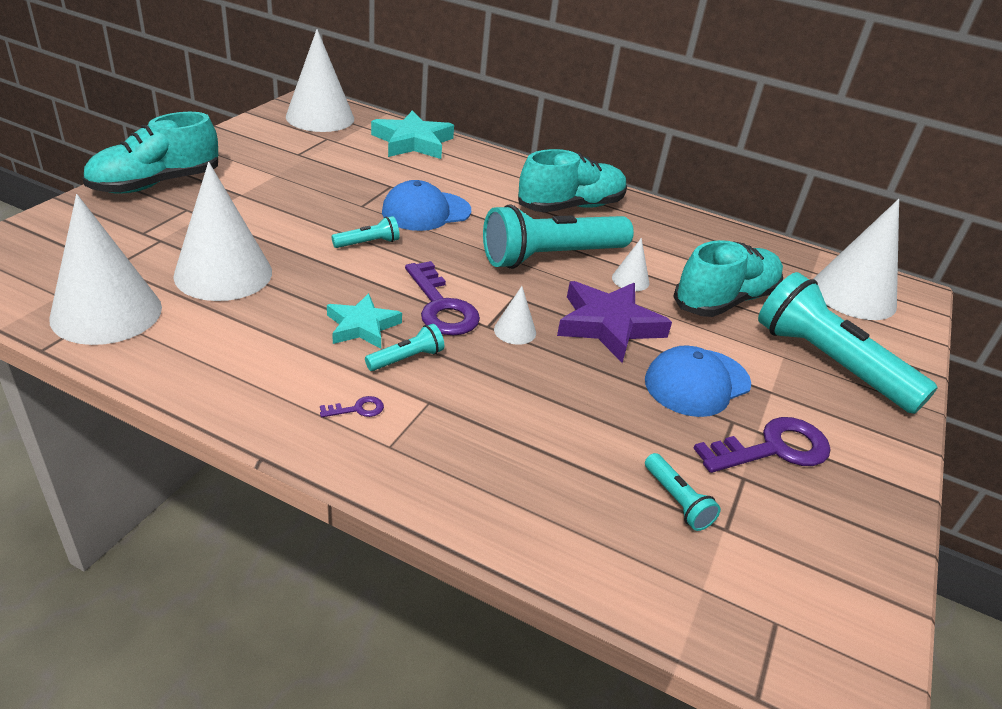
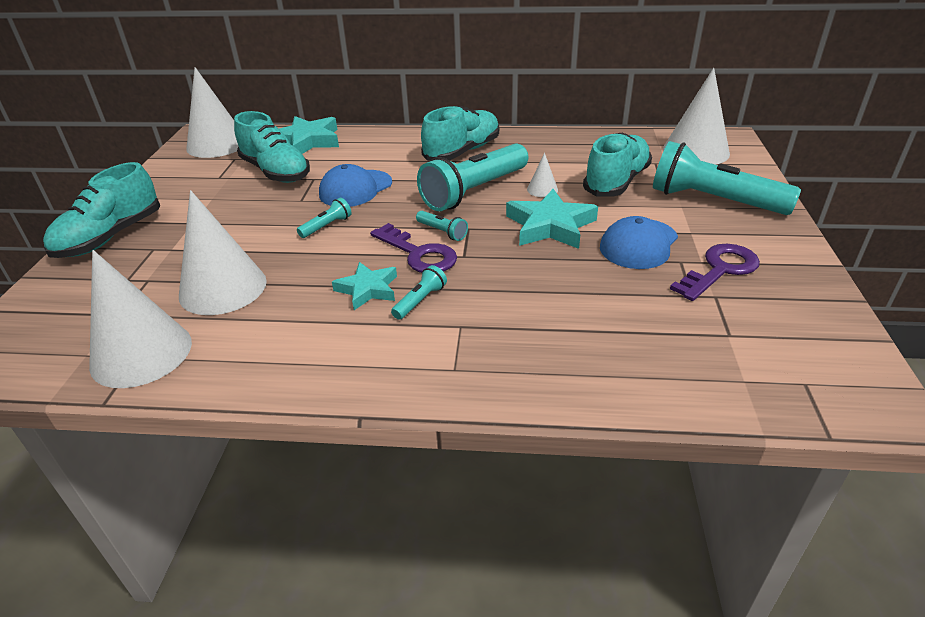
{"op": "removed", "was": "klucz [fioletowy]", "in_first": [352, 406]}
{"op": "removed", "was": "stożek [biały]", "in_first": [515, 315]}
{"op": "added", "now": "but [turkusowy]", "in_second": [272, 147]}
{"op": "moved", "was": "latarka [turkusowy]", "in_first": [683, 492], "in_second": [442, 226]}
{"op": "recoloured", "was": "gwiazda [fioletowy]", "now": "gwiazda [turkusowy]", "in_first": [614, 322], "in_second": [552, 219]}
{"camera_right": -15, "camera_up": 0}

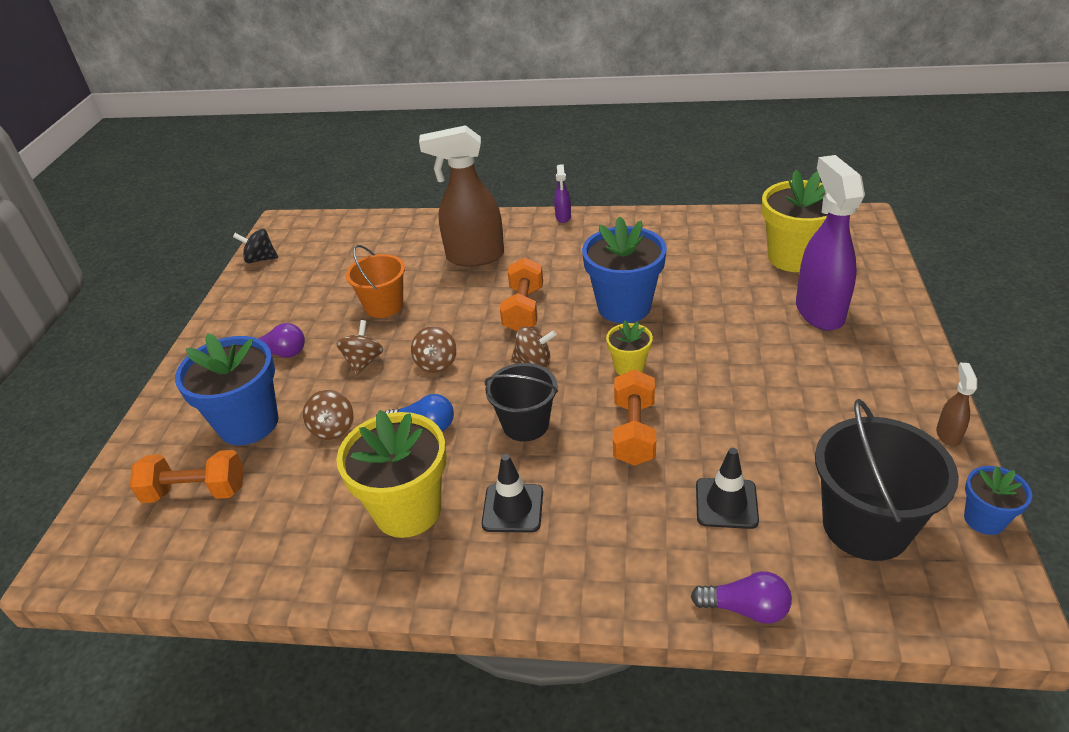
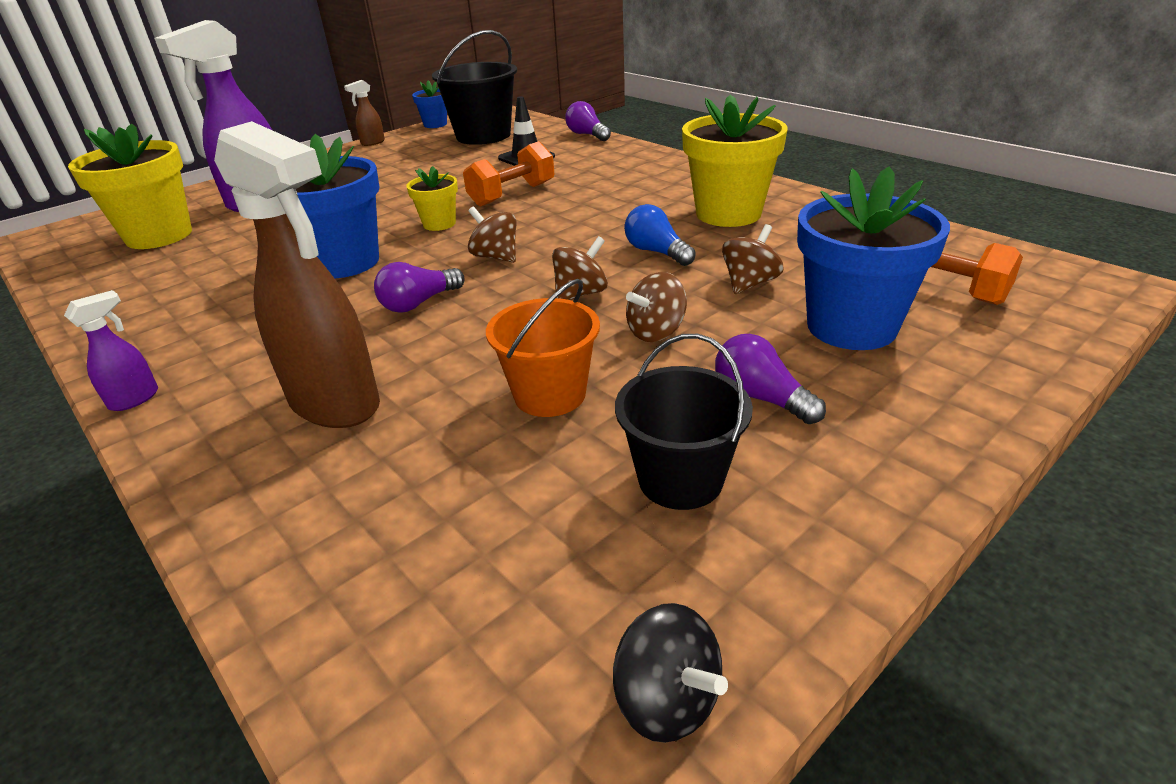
{"op": "removed", "was": "pachołek [czarny]", "in_first": [512, 493]}
{"op": "moved", "was": "wiadro [czarny]", "in_first": [521, 402], "in_second": [684, 422]}
{"op": "replaced", "was": "hantel [pomarańczowy]", "now": "żarówka [fioletowy]", "in_first": [521, 294], "in_second": [419, 287]}
{"camera_right": -140, "camera_up": -5}

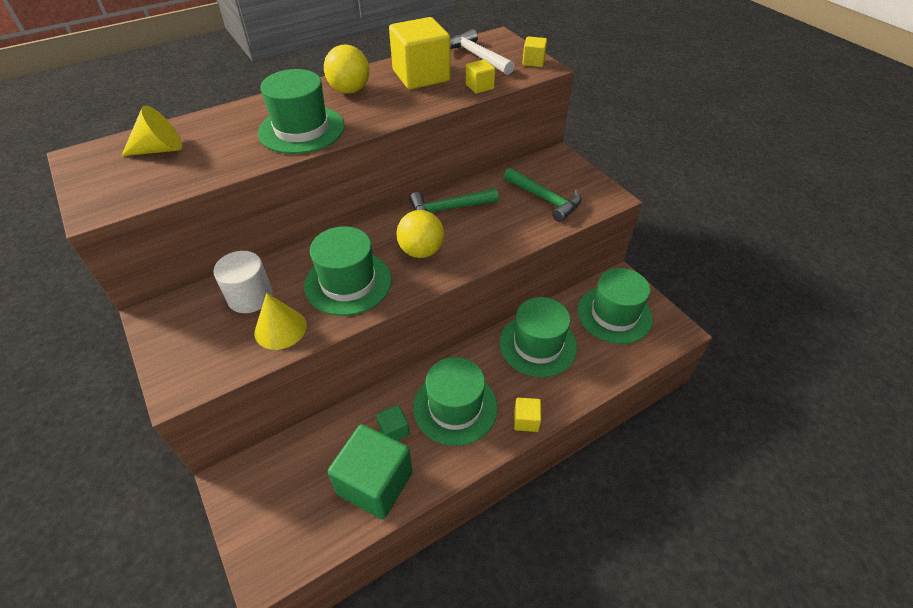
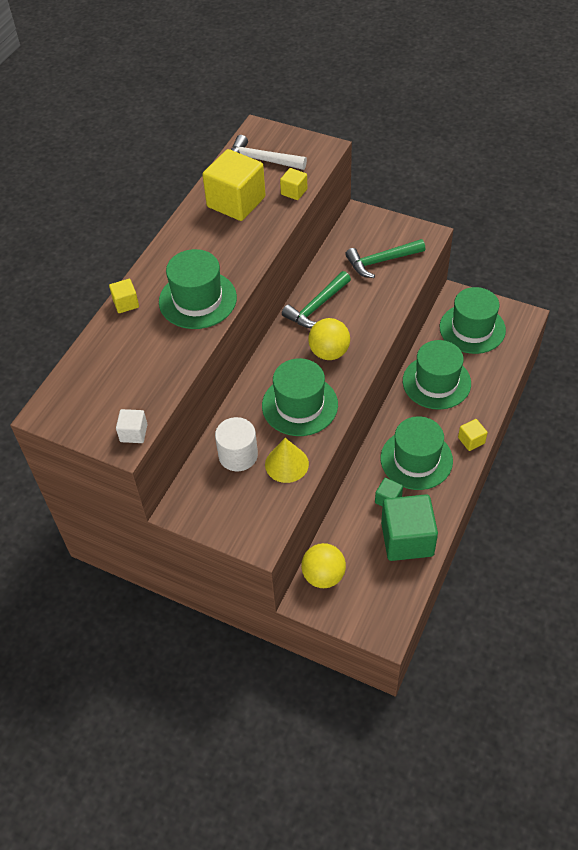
{"op": "removed", "was": "stożek [żółty]", "in_first": [151, 130]}
{"op": "added", "now": "sześcian [biały]", "in_second": [132, 426]}
{"op": "moved", "was": "piłka [żółty]", "in_first": [347, 69], "in_second": [323, 565]}
{"op": "moved", "was": "sześcian [żółty]", "in_first": [534, 51], "in_second": [124, 296]}
{"op": "turned", "was": "młotek [zielony]", "in_first": [542, 194], "in_second": [385, 258], "clockwise": 150}
{"camera_right": -30, "camera_up": 5}

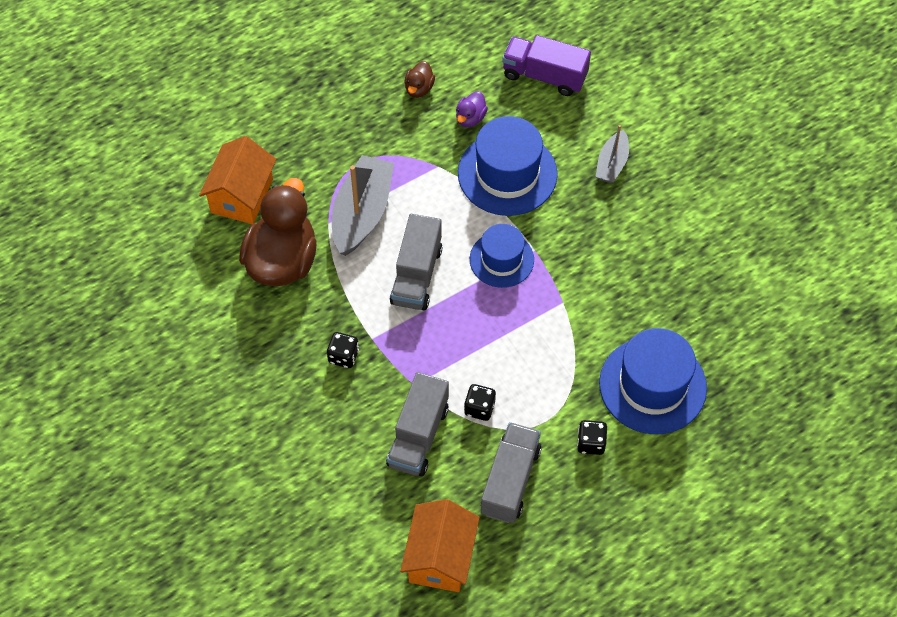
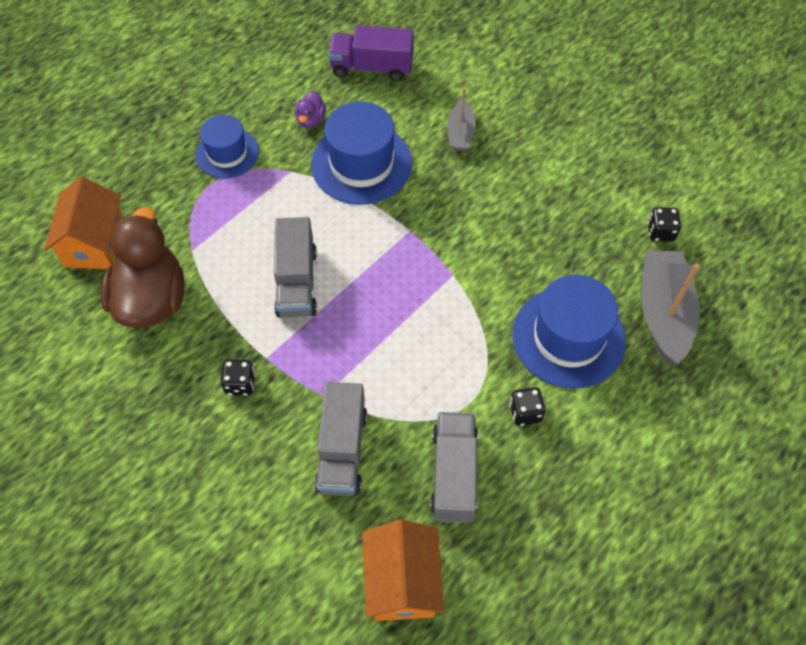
{"op": "removed", "was": "kaczka [brązowy]", "in_first": [419, 79]}
{"op": "moved", "was": "łódka [szary]", "in_first": [363, 205], "in_second": [670, 307]}
{"op": "moved", "was": "kostka do gry [czarny]", "in_first": [480, 402], "in_second": [664, 224]}
{"op": "moved", "was": "kapelusz [niebieski]", "in_first": [502, 256], "in_second": [227, 147]}
{"camera_right": -15, "camera_up": 0}

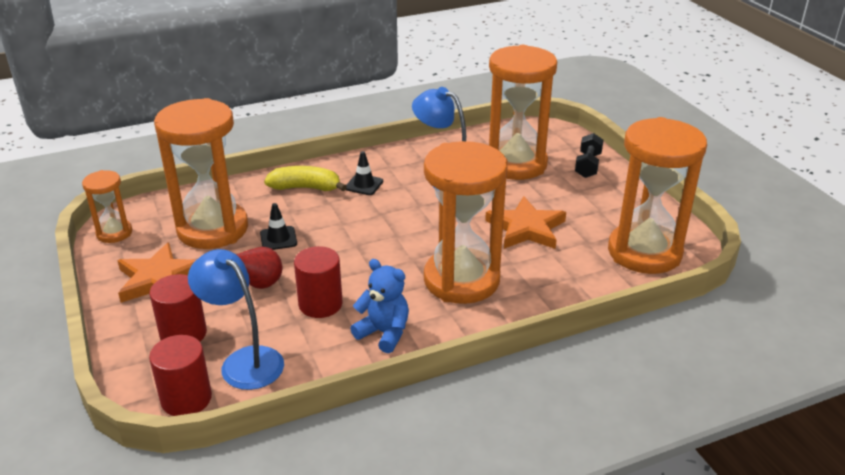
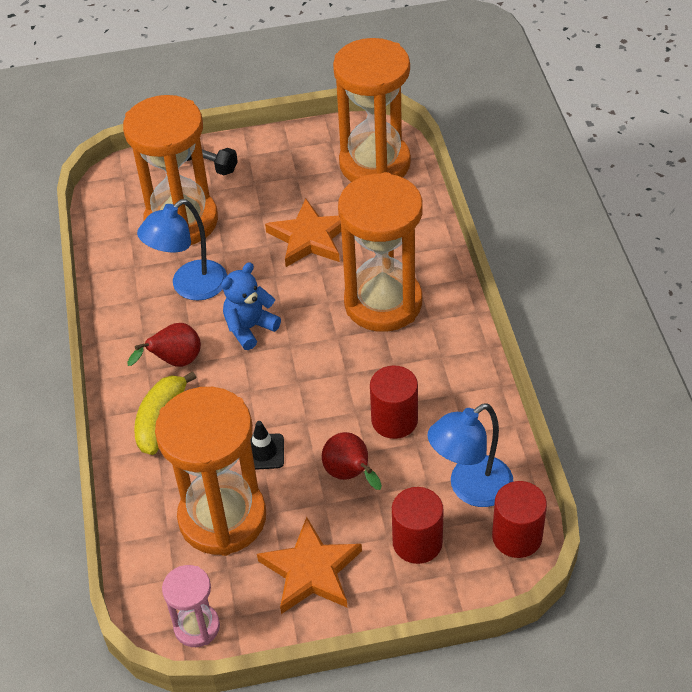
{"op": "moved", "was": "miś [niebieski]", "in_first": [379, 306], "in_second": [251, 306]}
{"op": "replaced", "was": "pachołek [czarny]", "now": "gruszka [czerwony]", "in_first": [364, 173], "in_second": [164, 345]}
{"op": "recoloured", "was": "klepsydra [pomarańczowy]", "now": "klepsydra [różowy]", "in_first": [107, 206], "in_second": [191, 606]}
{"camera_right": -75, "camera_up": 15}

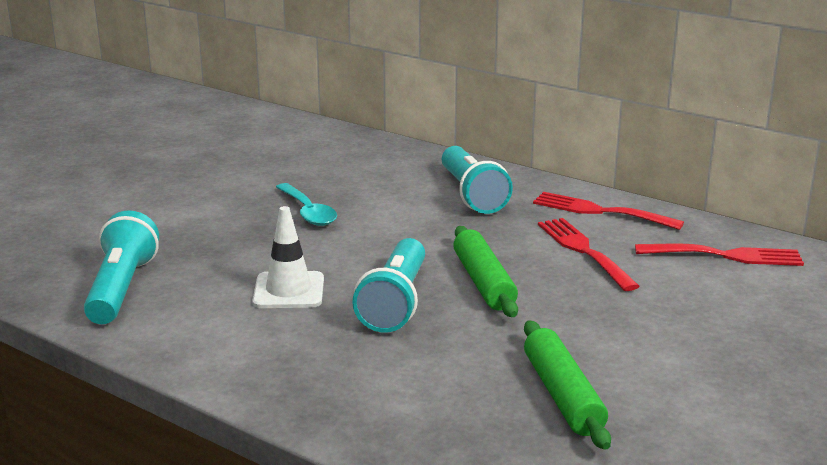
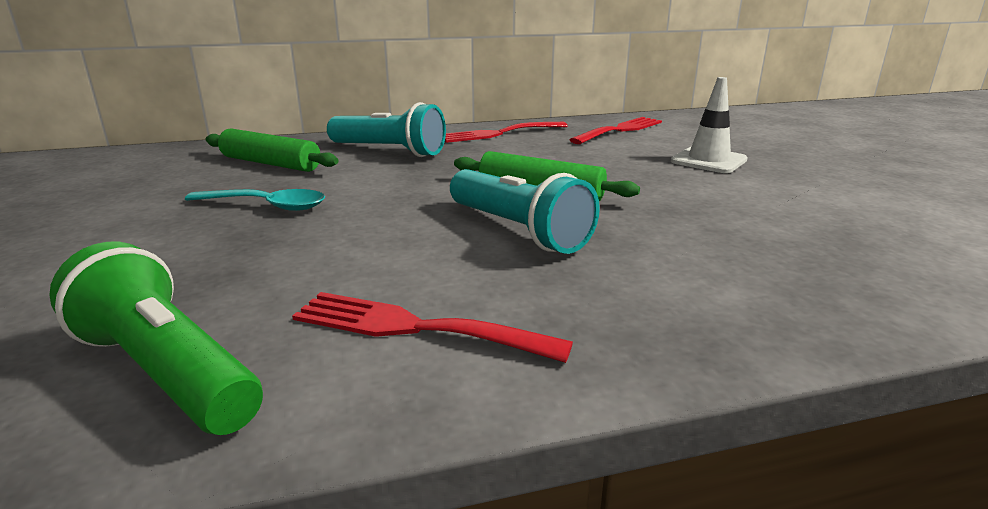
{"op": "moved", "was": "pachołek [biały]", "in_first": [288, 257], "in_second": [709, 125]}
{"op": "moved", "was": "wałek do ciasta [zielony]", "in_first": [567, 385], "in_second": [272, 150]}
{"op": "moved", "was": "widelec [czerwony]", "in_first": [589, 254], "in_second": [432, 327]}
{"op": "recoloured", "was": "latarka [turkusowy]", "now": "latarka [zielony]", "in_first": [121, 267], "in_second": [156, 338]}
{"camera_right": -50, "camera_up": 0}

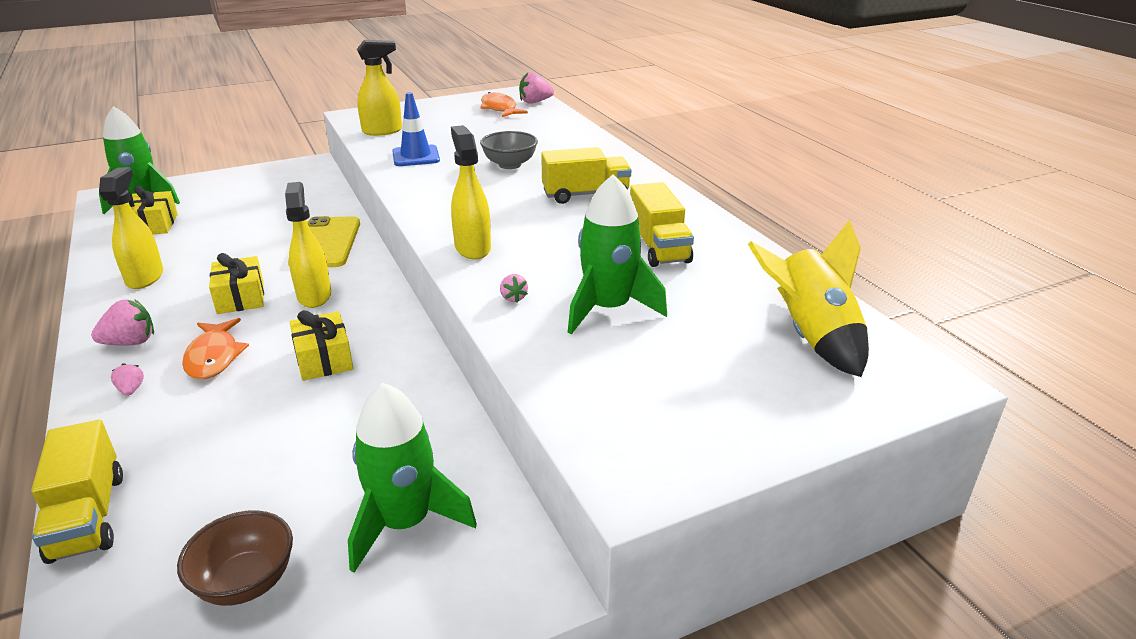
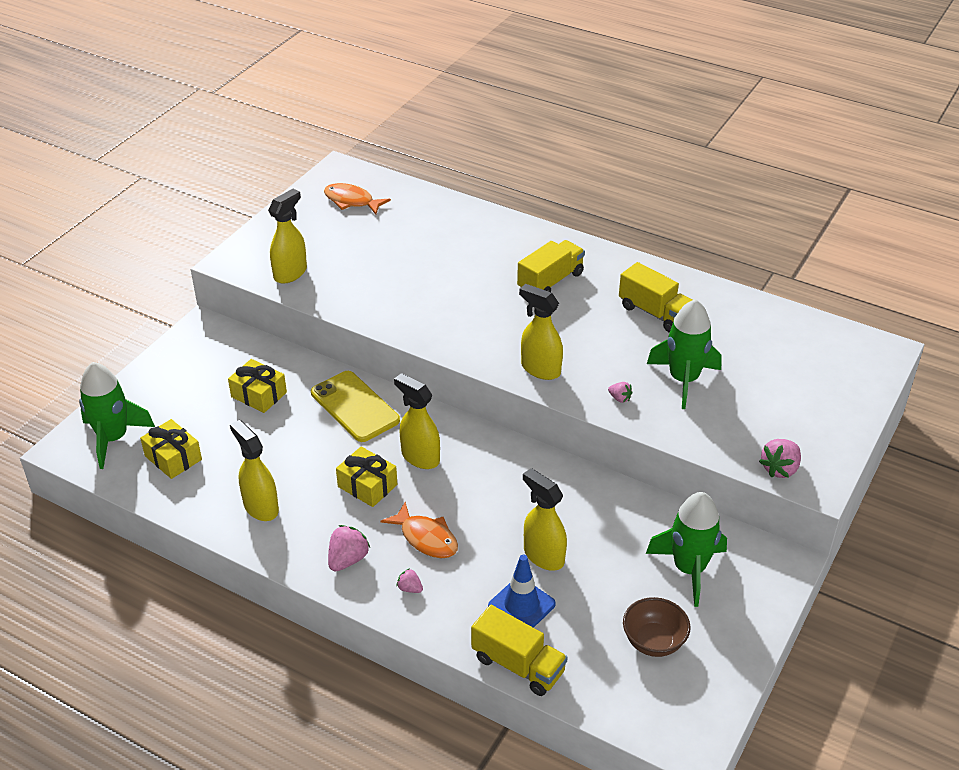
{"op": "removed", "was": "miska [szary]", "in_first": [509, 150]}
{"op": "removed", "was": "rakieta [żółty]", "in_first": [808, 298]}
{"op": "added", "now": "spryskiwacz [żółty]", "in_second": [545, 519]}
{"op": "moved", "was": "prezent [żółty]", "in_first": [321, 345], "in_second": [257, 386]}
{"op": "moved", "was": "pachołek [niebieski]", "in_first": [416, 129], "in_second": [522, 591]}
{"op": "moved", "was": "truskawka [różowy]", "in_first": [536, 88], "in_second": [780, 458]}
{"camera_right": -35, "camera_up": 10}

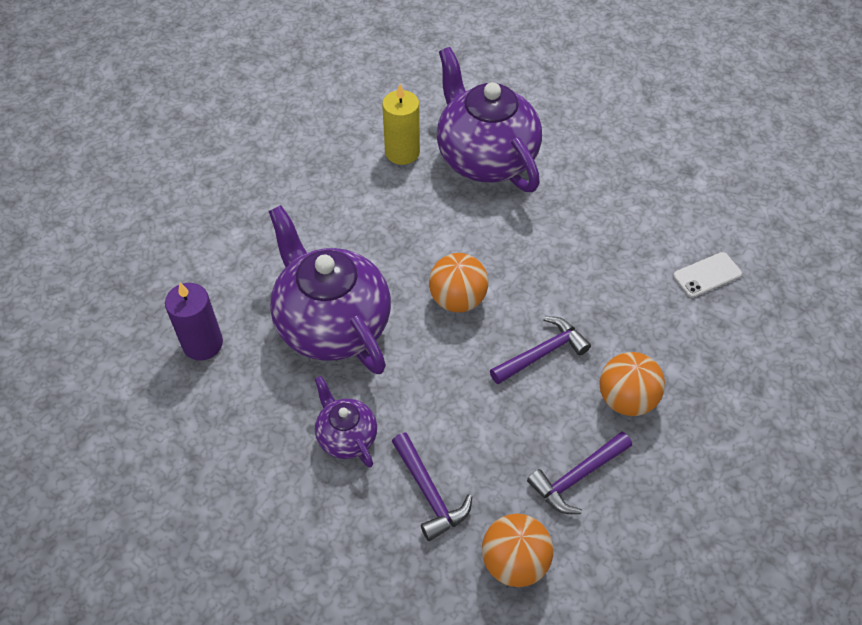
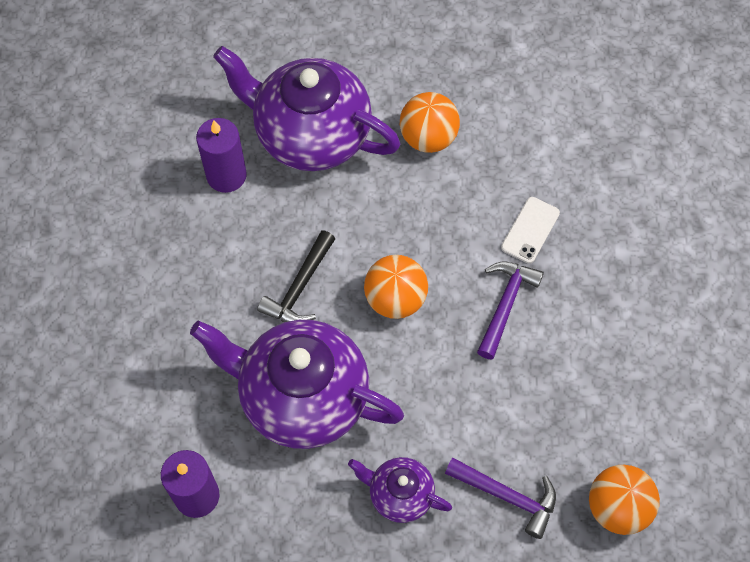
{"op": "removed", "was": "młotek [fioletowy]", "in_first": [579, 473]}
{"op": "added", "now": "młotek [czarny]", "in_second": [296, 276]}
{"op": "moved", "was": "piłka [pomarańczowy]", "in_first": [632, 384], "in_second": [430, 122]}
{"op": "moved", "was": "telefon [biały]", "in_first": [707, 275], "in_second": [530, 230]}
{"op": "recoloured", "was": "świeca [żółty]", "now": "świeca [fioletowy]", "in_first": [401, 124], "in_second": [221, 155]}
{"camera_right": -35, "camera_up": 10}

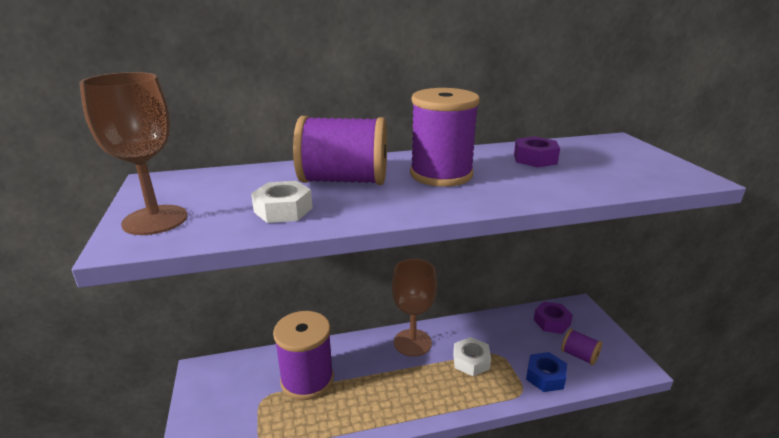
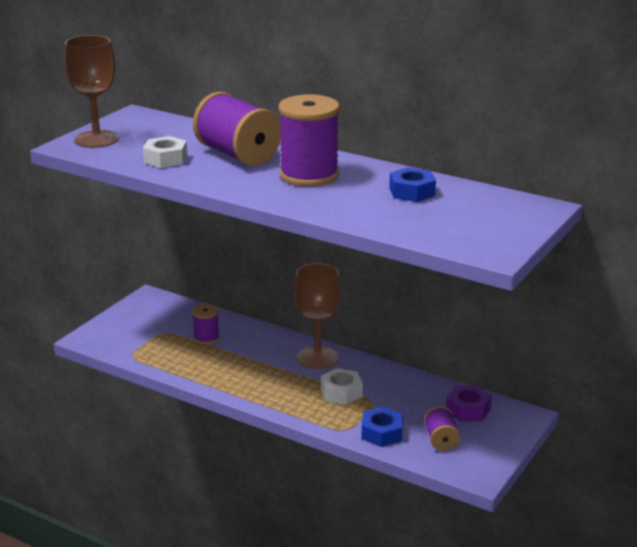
{"op": "recoloured", "was": "nakrętka [fioletowy]", "now": "nakrętka [niebieski]", "in_first": [537, 152], "in_second": [412, 184]}
{"op": "resized", "was": "szpulka [fioletowy]", "in_first": [303, 355], "in_second": [205, 324], "ratio": 0.5}
{"camera_right": 45, "camera_up": 0}

